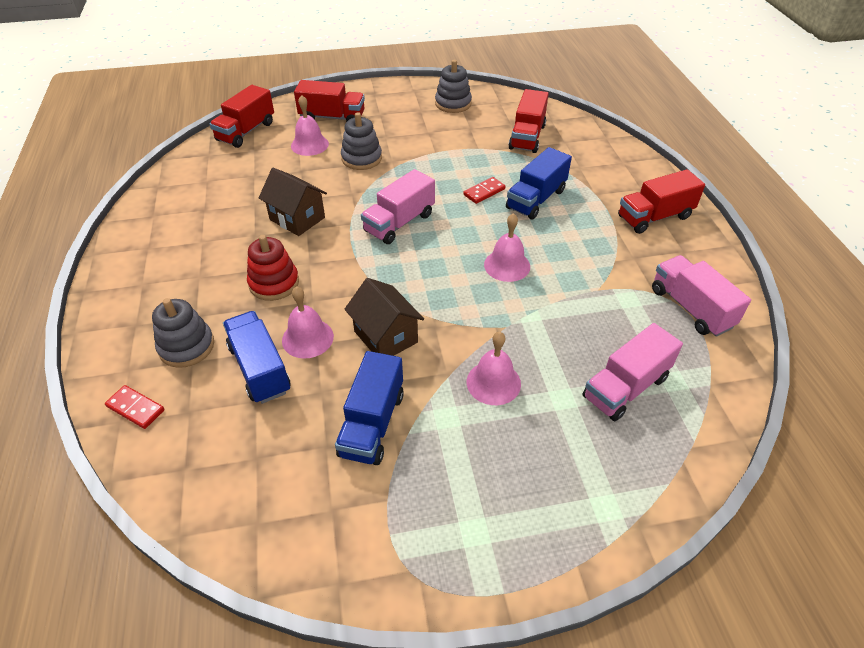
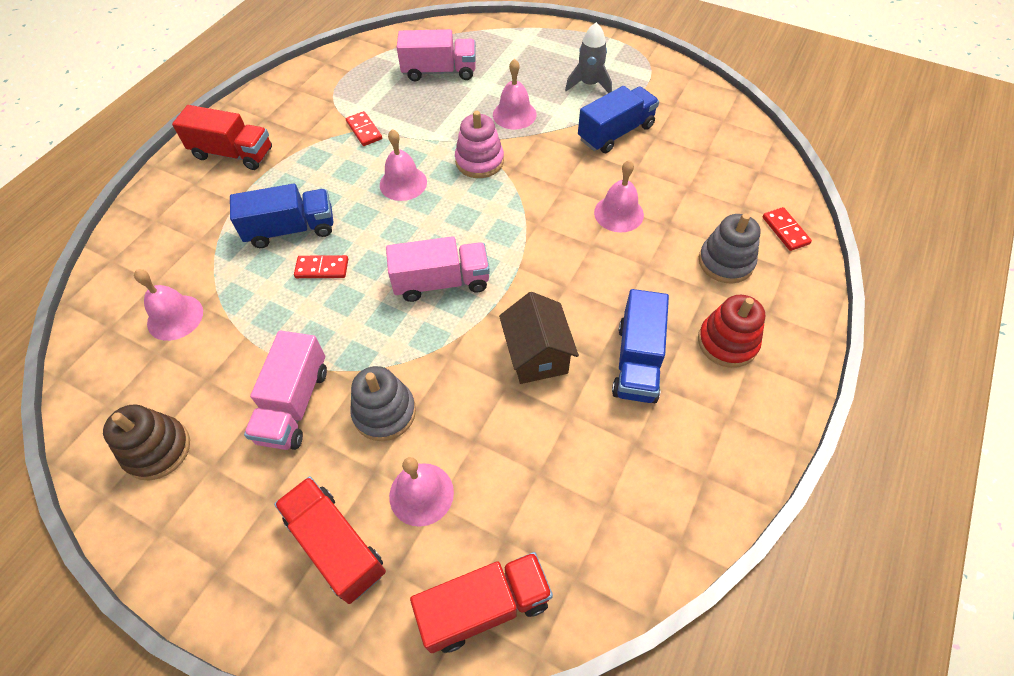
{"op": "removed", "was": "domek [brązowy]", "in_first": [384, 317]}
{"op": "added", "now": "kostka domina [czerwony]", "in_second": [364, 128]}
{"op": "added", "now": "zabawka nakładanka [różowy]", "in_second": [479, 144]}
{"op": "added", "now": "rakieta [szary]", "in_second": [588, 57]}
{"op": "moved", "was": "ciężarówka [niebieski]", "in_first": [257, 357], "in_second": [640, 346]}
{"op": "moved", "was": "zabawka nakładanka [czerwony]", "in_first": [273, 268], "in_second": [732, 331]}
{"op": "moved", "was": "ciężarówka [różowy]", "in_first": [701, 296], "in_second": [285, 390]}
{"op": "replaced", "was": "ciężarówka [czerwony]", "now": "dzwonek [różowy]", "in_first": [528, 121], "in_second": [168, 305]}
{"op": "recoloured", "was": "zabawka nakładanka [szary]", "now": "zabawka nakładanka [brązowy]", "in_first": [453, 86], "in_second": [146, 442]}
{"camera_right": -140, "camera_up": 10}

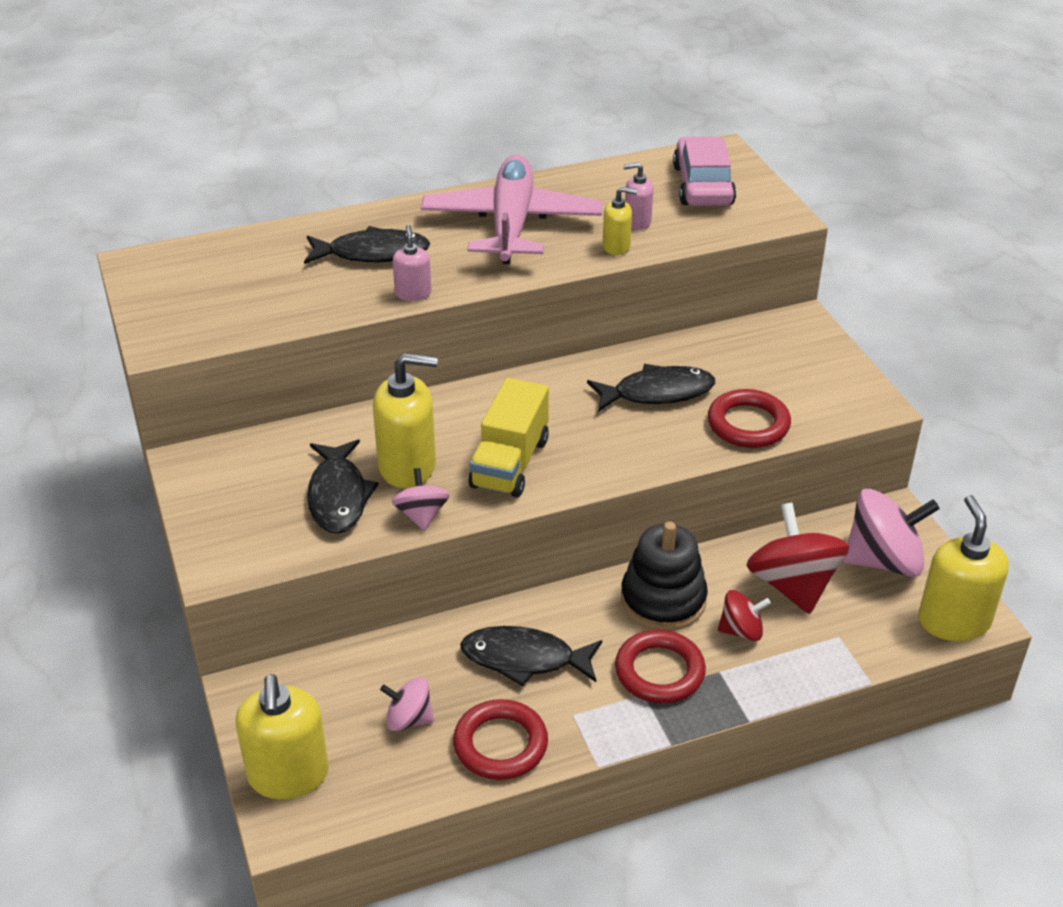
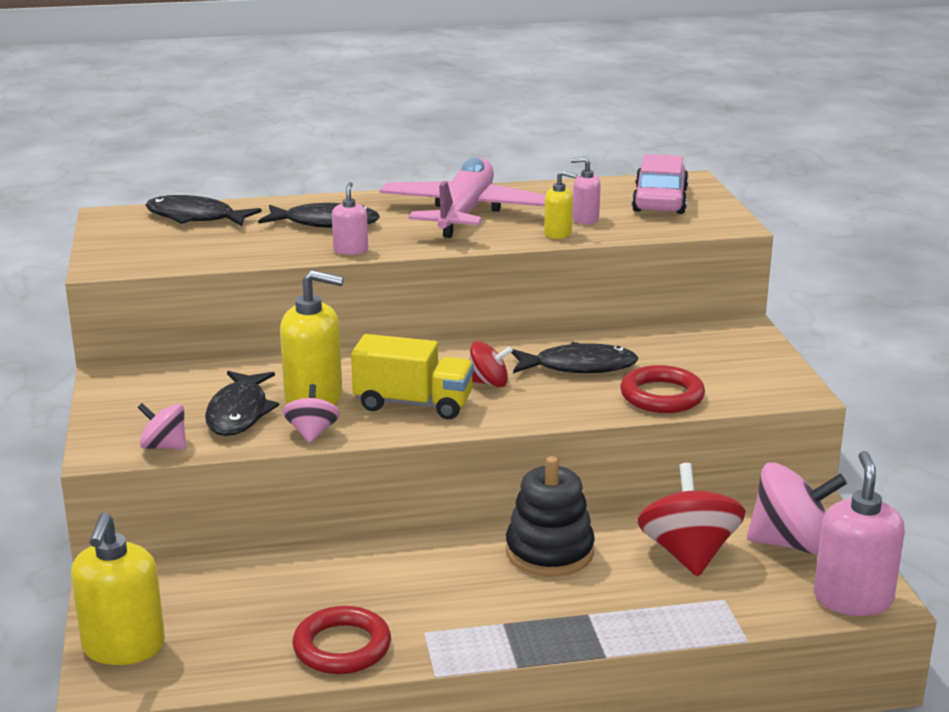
{"op": "removed", "was": "pierścień [czerwony]", "in_first": [660, 667]}
{"op": "moved", "was": "bączek [różowy]", "in_first": [407, 704], "in_second": [161, 426]}
{"op": "moved", "was": "ryba [czarny]", "in_first": [531, 656], "in_second": [203, 210]}
{"op": "moved", "was": "bączek [czerwony]", "in_first": [744, 615], "in_second": [491, 364]}
{"op": "recoloured", "was": "dozownik mydła [żółty]", "now": "dozownik mydła [różowy]", "in_first": [963, 568], "in_second": [859, 533]}
{"op": "turned", "was": "ciężarówka [żółty]", "in_first": [509, 438], "in_second": [412, 376], "clockwise": -105}
{"camera_right": 10, "camera_up": -15}

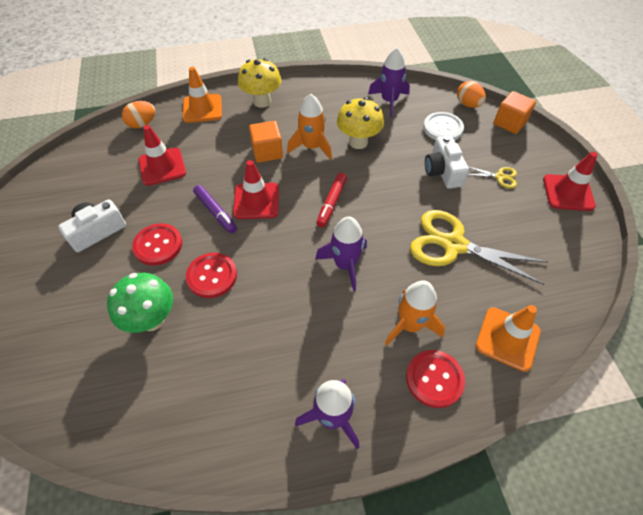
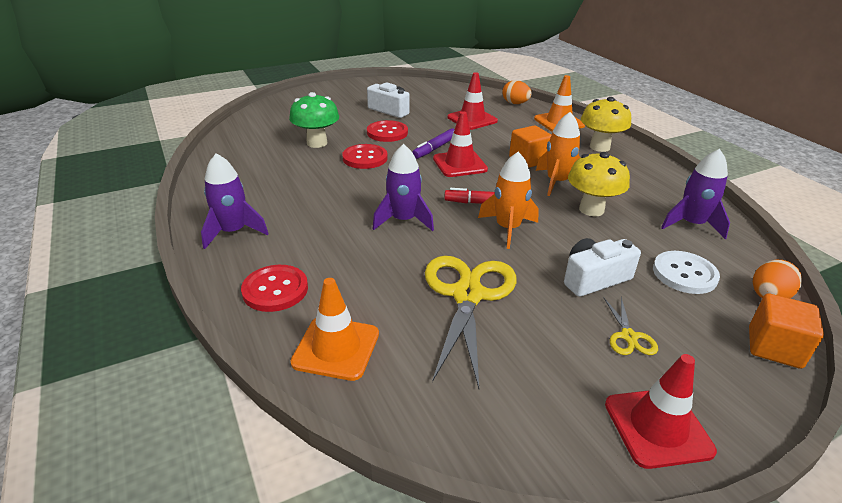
{"op": "moved", "was": "rakieta [pomarańczowy]", "in_first": [415, 313], "in_second": [508, 200]}
{"camera_right": 75, "camera_up": -20}

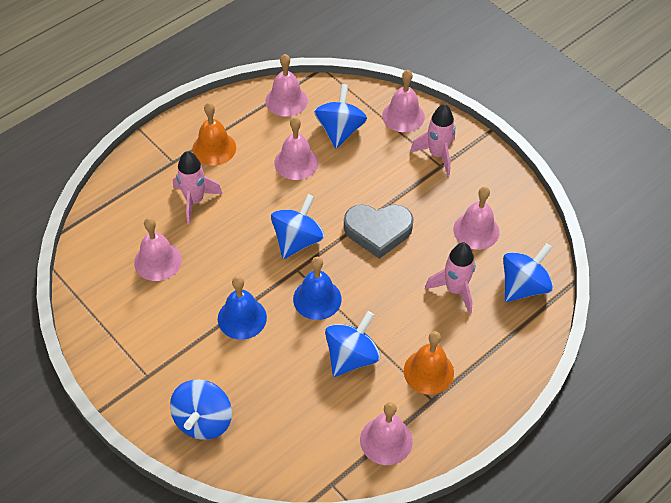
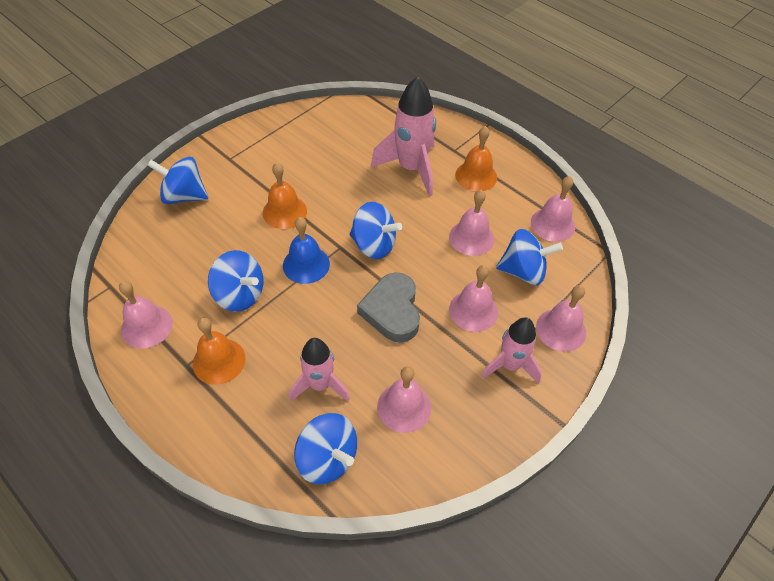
{"op": "moved", "was": "dzwonek [różowy]", "in_first": [158, 249], "in_second": [473, 298]}
{"op": "recoloured", "was": "dzwonek [niebieski]", "now": "dzwonek [pomarańczowy]", "in_first": [242, 308], "in_second": [285, 196]}
{"op": "resized", "was": "rakieta [różowy]", "in_first": [197, 187], "in_second": [403, 136], "ratio": 1.55}
{"camera_right": 85, "camera_up": 0}

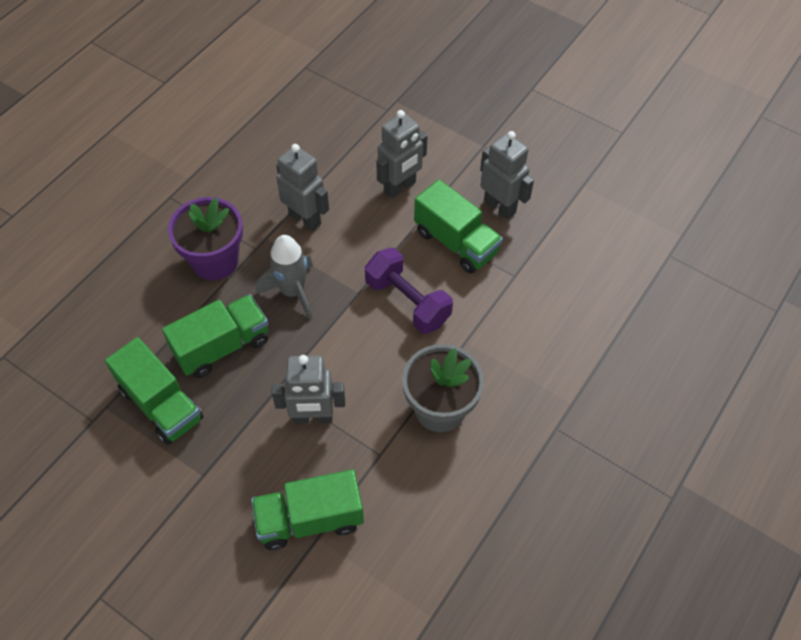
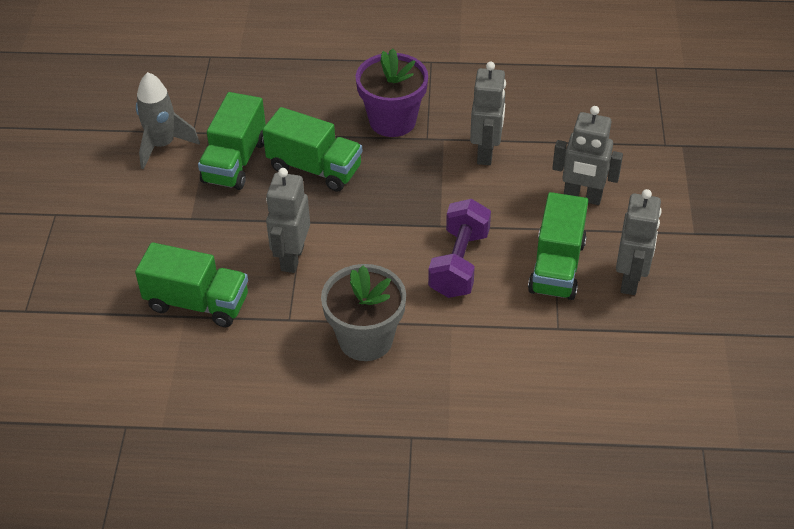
{"op": "moved", "was": "rakieta [szary]", "in_first": [284, 277], "in_second": [168, 120]}
{"op": "turned", "was": "ciężarówka [zielony]", "in_first": [307, 509], "in_second": [191, 284], "clockwise": 150}
{"op": "turned", "was": "robot [szary]", "in_first": [308, 389], "in_second": [288, 220], "clockwise": 45}
{"camera_right": 60, "camera_up": -10}

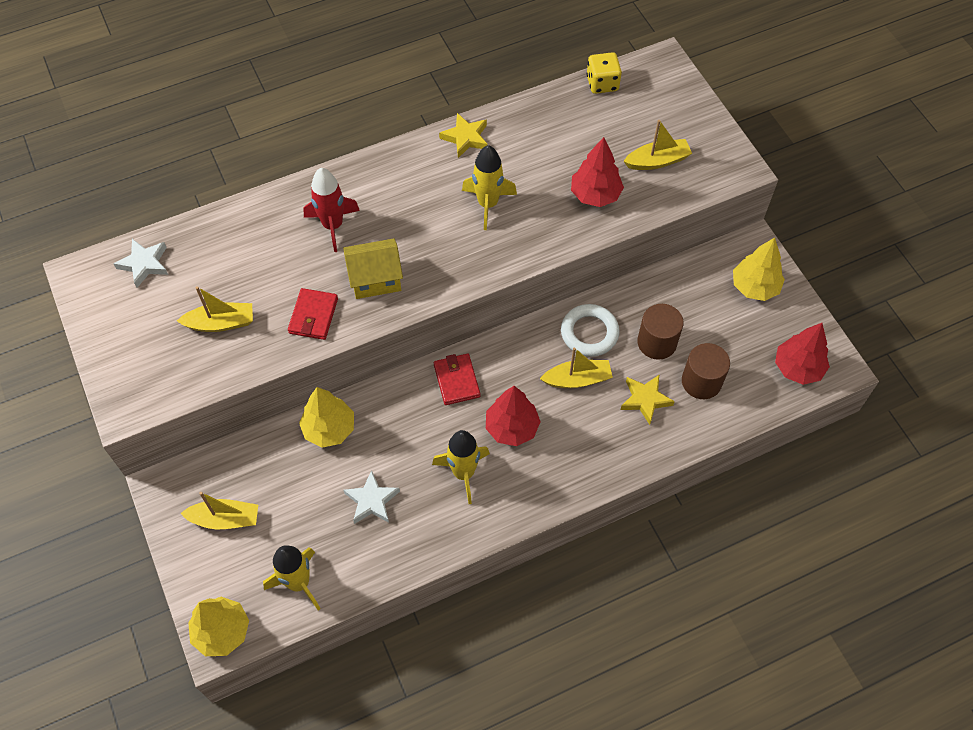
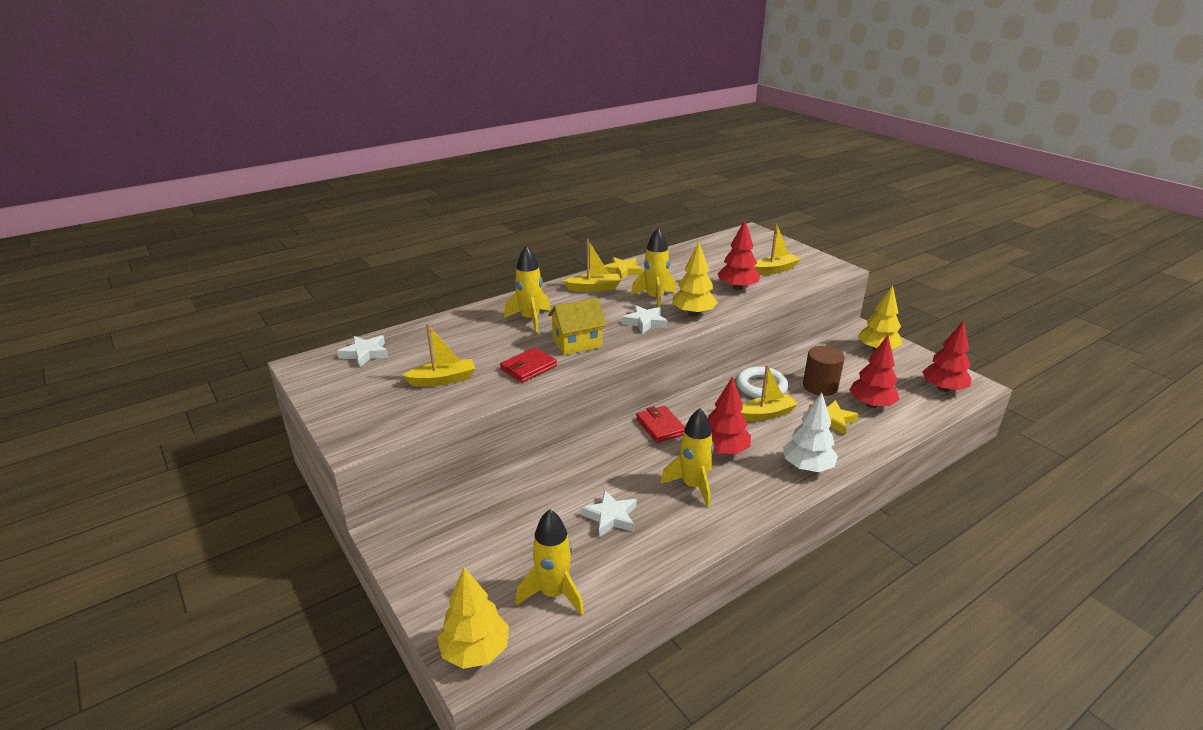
{"op": "removed", "was": "kostka do gry [żółty]", "in_first": [604, 73]}
{"op": "added", "now": "gwiazda [biały]", "in_second": [645, 319]}
{"op": "added", "now": "drzewko [biały]", "in_second": [810, 432]}
{"op": "moved", "was": "łódka [żółty]", "in_first": [219, 510], "in_second": [592, 265]}
{"op": "moved", "was": "drzewko [żółty]", "in_first": [326, 417], "in_second": [695, 279]}
{"op": "replaced", "was": "walec [brązowy]", "now": "drzewko [czerwony]", "in_first": [706, 371], "in_second": [874, 371]}
{"op": "recoloured", "was": "rakieta [czerwony]", "now": "rakieta [żółty]", "in_first": [331, 210], "in_second": [527, 289]}
{"op": "turned", "was": "portfel [czerwony]", "in_first": [313, 314], "in_second": [528, 365], "clockwise": 45}
{"camera_right": -10, "camera_up": -30}

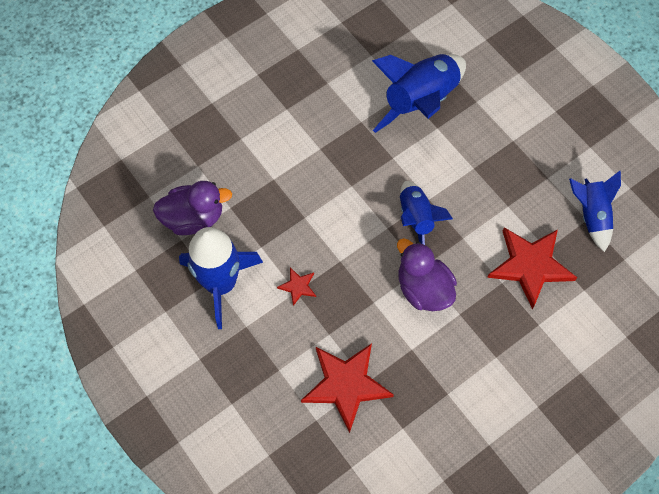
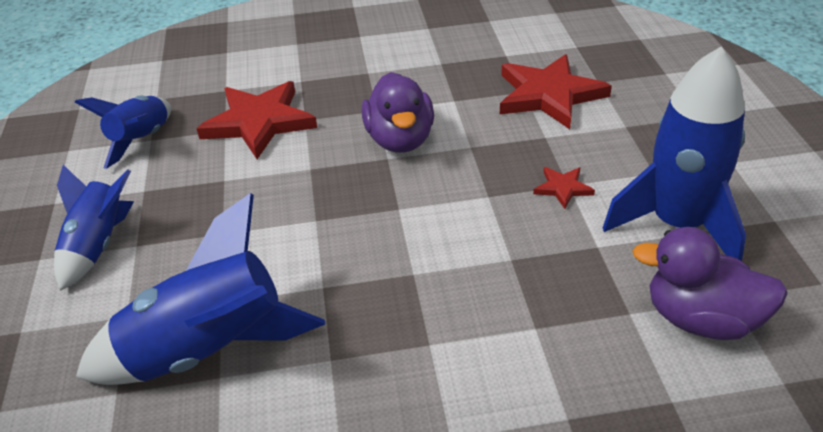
{"op": "moved", "was": "rakieta [niebieski]", "in_first": [426, 213], "in_second": [94, 228]}
{"camera_right": -150, "camera_up": -25}

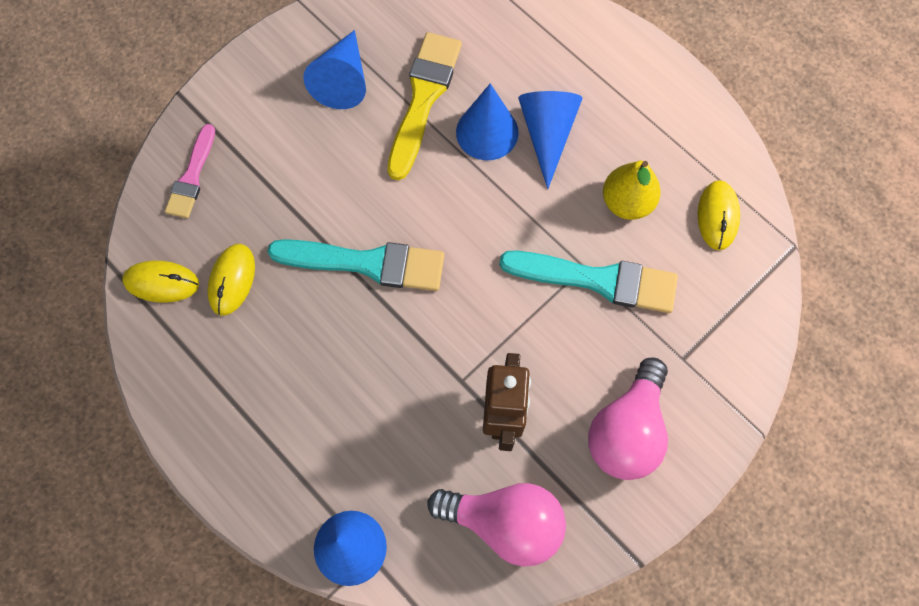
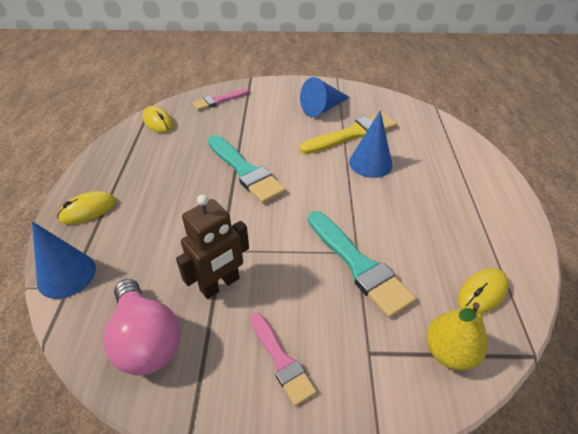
{"op": "removed", "was": "stożek [niebieski]", "in_first": [550, 140]}
{"op": "moved", "was": "myszka [żółty]", "in_first": [231, 280], "in_second": [86, 207]}
{"op": "moved", "was": "gruszka [żółty]", "in_first": [632, 190], "in_second": [457, 336]}
{"op": "replaced", "was": "żarówka [różowy]", "now": "pędzel [różowy]", "in_first": [628, 419], "in_second": [283, 359]}
{"camera_right": 45, "camera_up": -25}

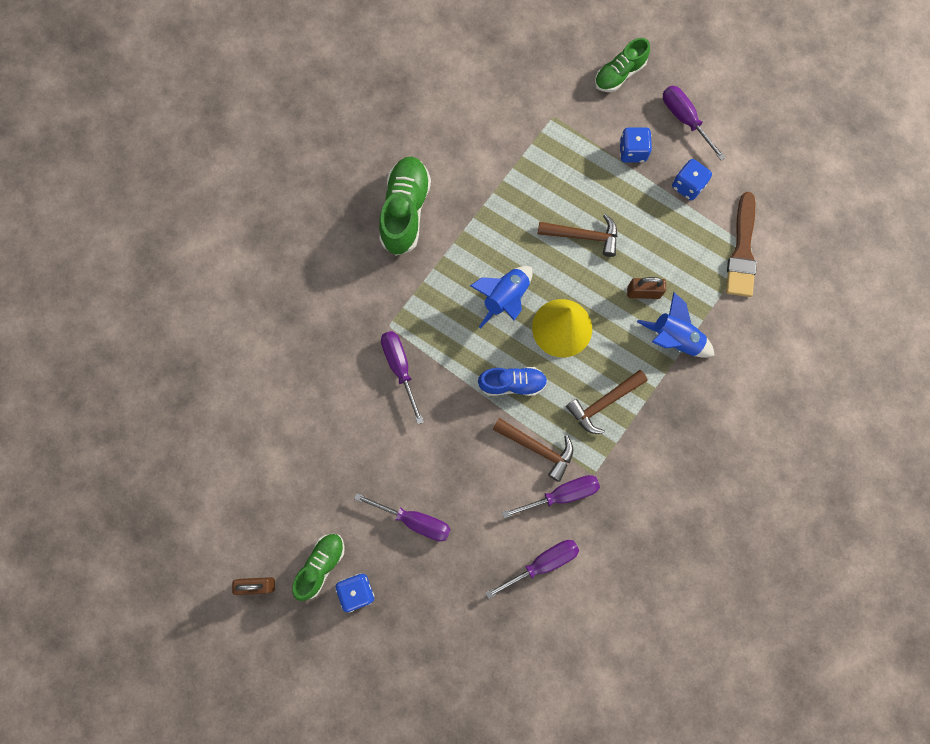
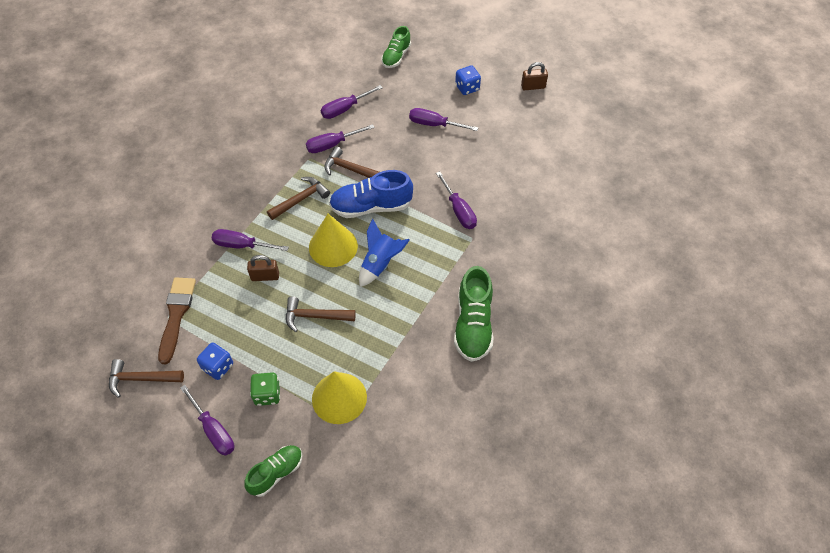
{"op": "added", "now": "młotek [brązowy]", "in_second": [146, 378]}
{"op": "added", "now": "stożek [żółty]", "in_second": [339, 398]}
{"op": "moved", "was": "but [zielony]", "in_first": [318, 567], "in_second": [396, 47]}
{"op": "replaced", "was": "rakieta [niebieski]", "now": "śrubokręt [fioletowy]", "in_first": [676, 325], "in_second": [250, 240]}
{"op": "recoloured", "was": "kostka do gry [niebieski]", "now": "kostka do gry [zielony]", "in_first": [635, 145], "in_second": [265, 389]}
{"op": "resized", "was": "but [niebieski]", "in_first": [512, 381], "in_second": [371, 194], "ratio": 1.57}
{"camera_right": 175, "camera_up": -20}

